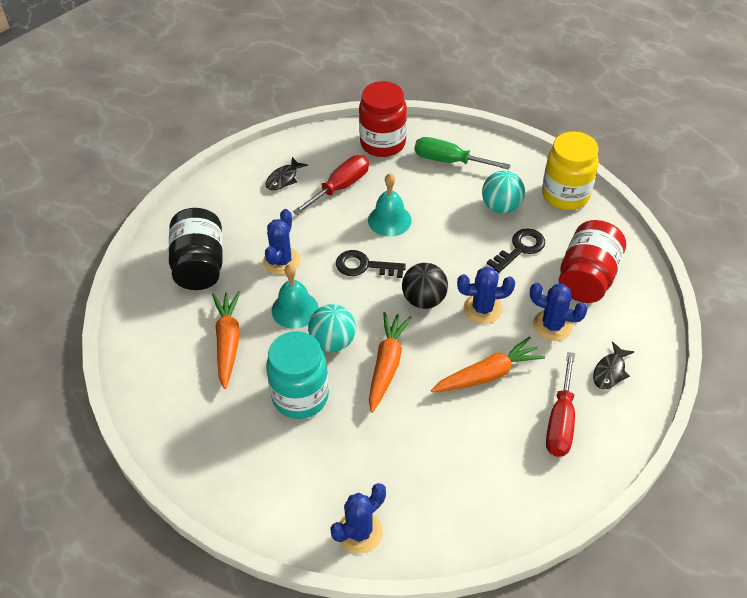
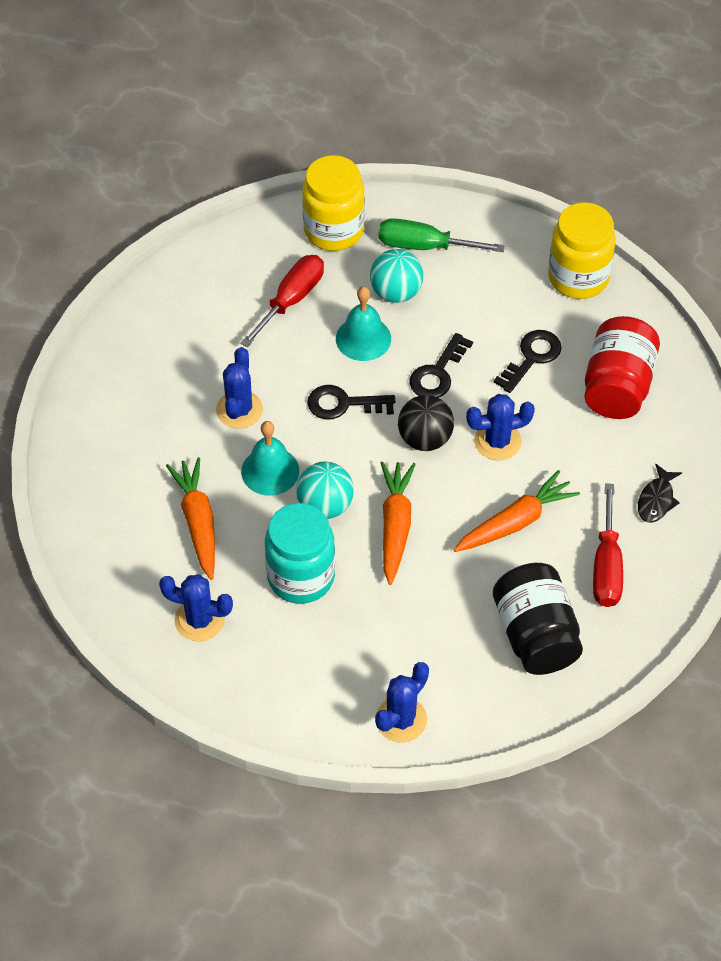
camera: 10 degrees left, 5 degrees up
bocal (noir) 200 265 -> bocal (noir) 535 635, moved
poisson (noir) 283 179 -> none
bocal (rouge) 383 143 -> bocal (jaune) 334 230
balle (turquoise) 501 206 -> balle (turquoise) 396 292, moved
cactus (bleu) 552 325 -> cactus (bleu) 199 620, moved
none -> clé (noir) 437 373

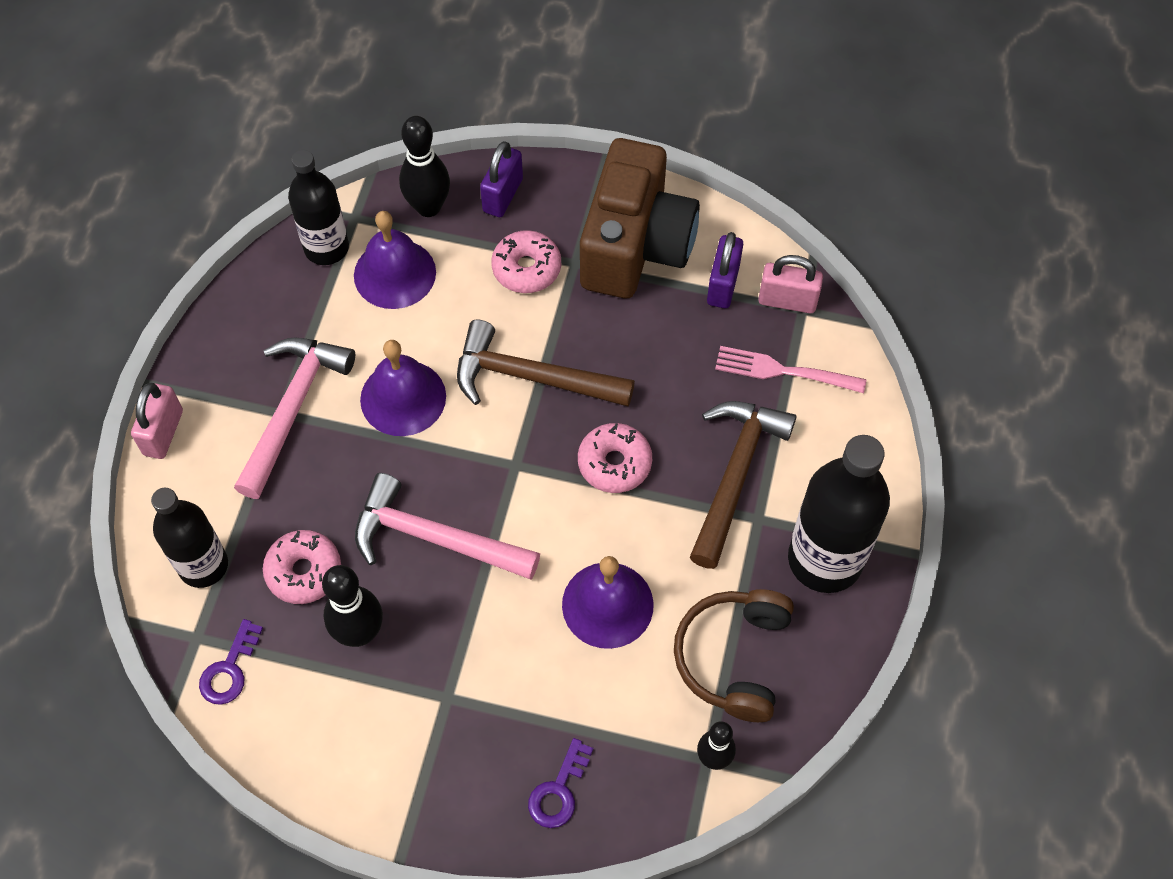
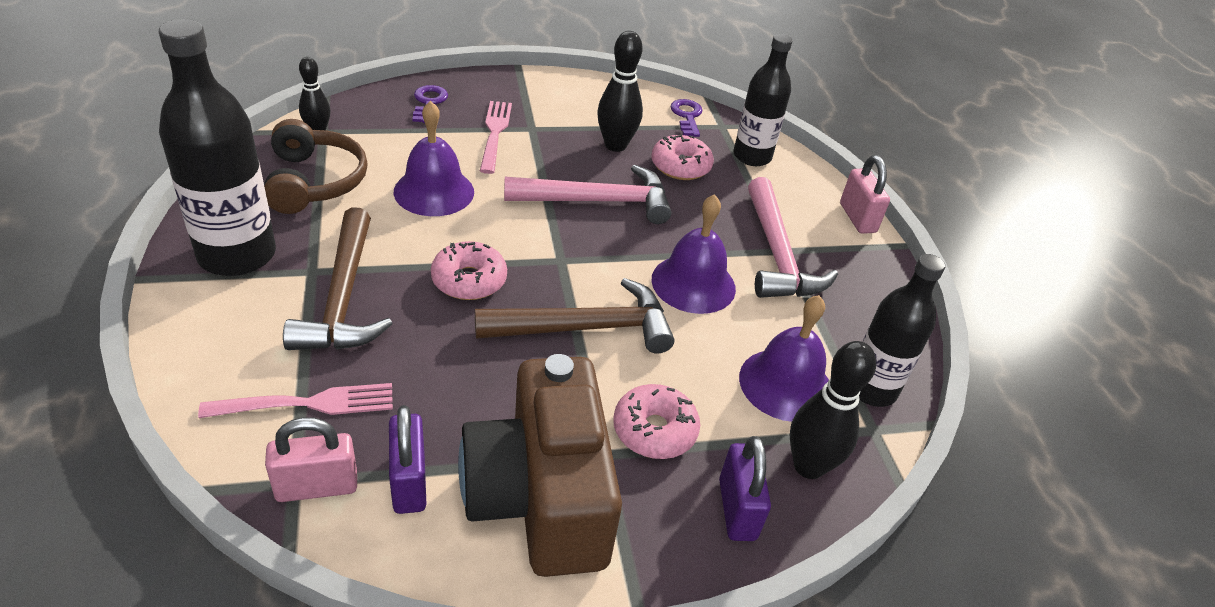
camera: 150 degrees right, 20 degrees down
none -> fourchette (rose) 495 133

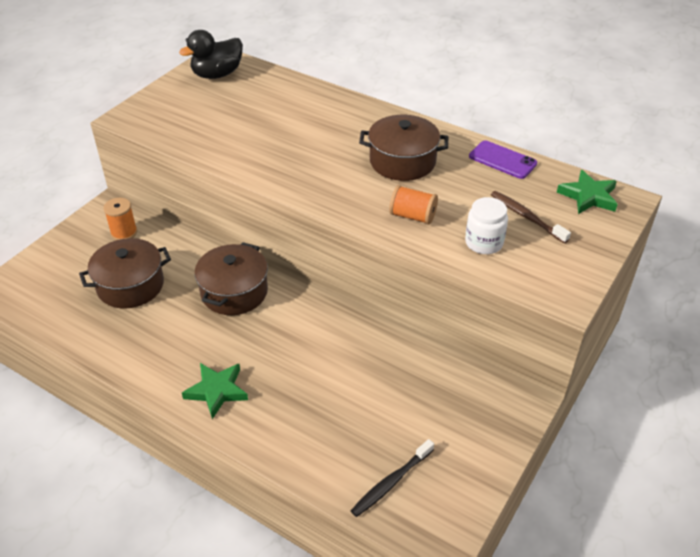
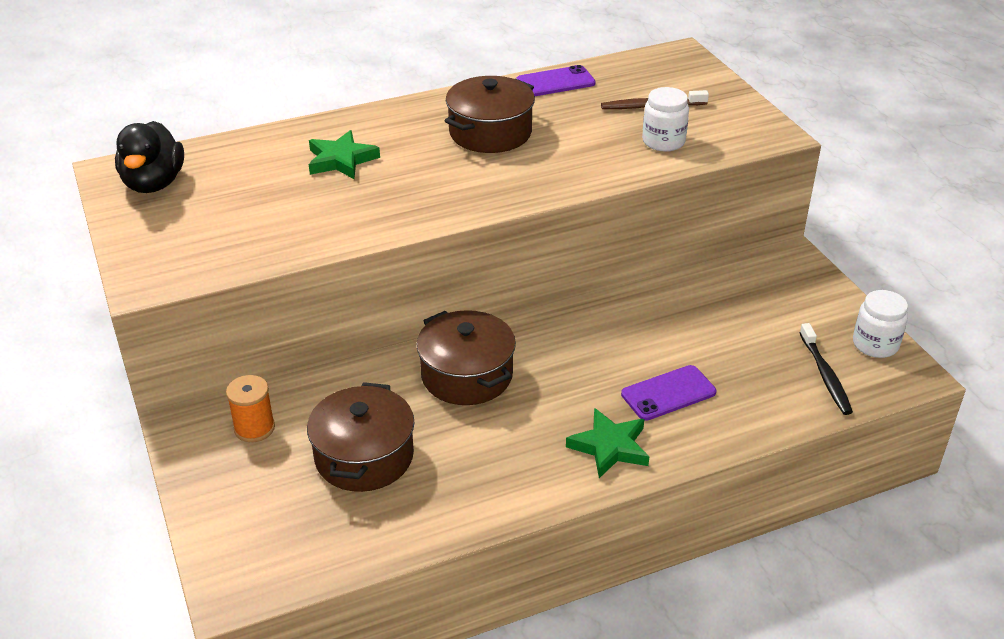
camera: 55 degrees left, 5 degrees down
bobine (orange) 412 216 -> none
étoile (vert) 588 196 -> étoile (vert) 341 160, moved
none -> téléphone (violet) 668 393
none -> bocal (blanc) 875 344

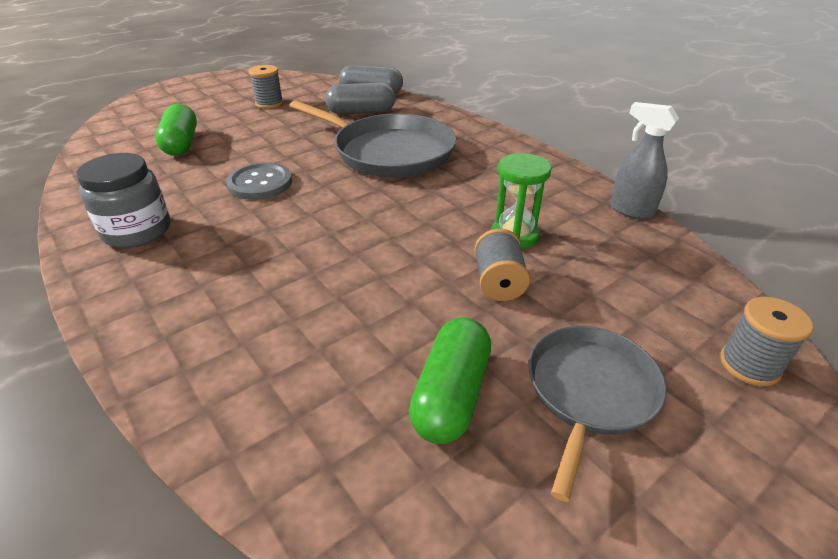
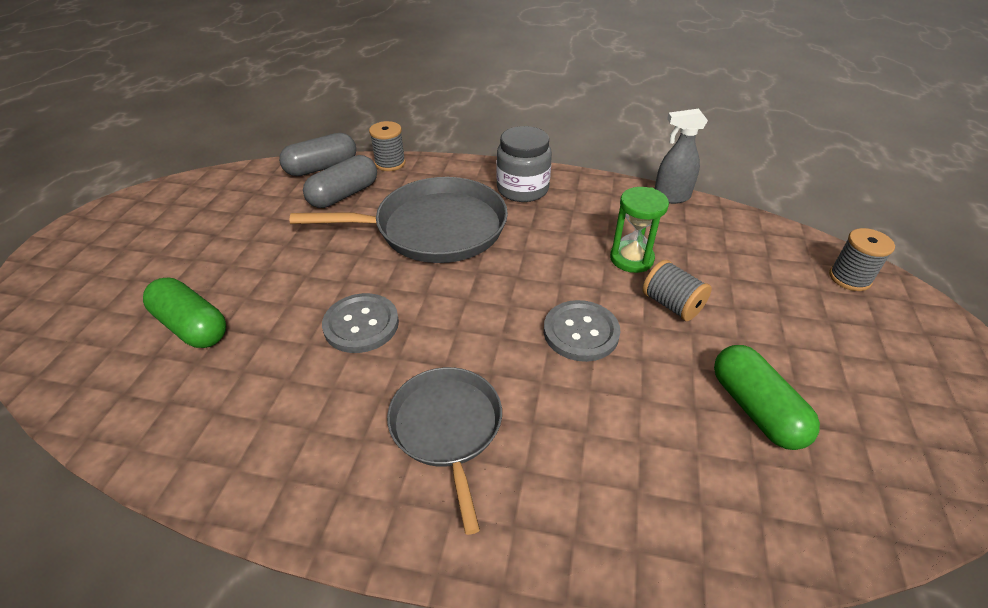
camera: 40 degrees left, 5 degrees up
bocal (gris) 137 231 -> bocal (gris) 522 189, moved
bobine (gris) 269 103 -> bobine (gris) 390 163, moved
poêle (gris) 589 392 -> poêle (gris) 447 428, moved
none -> bouton (gris) 581 332

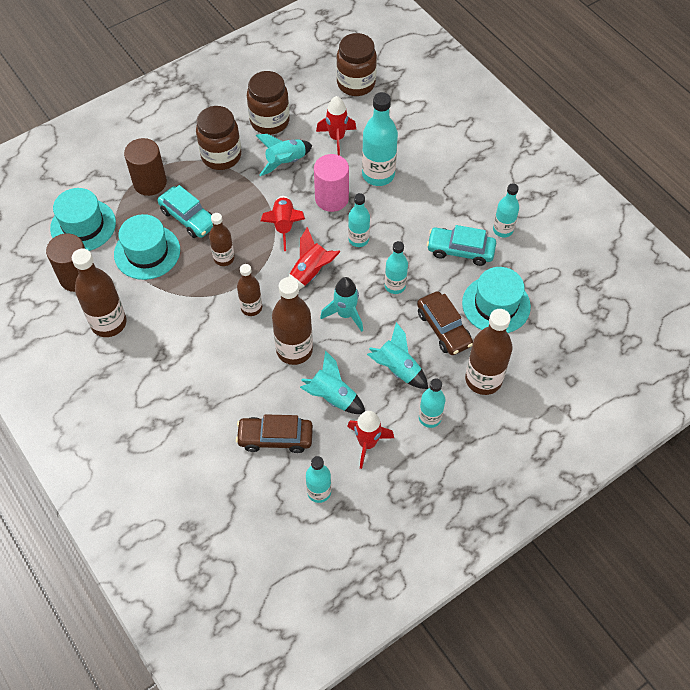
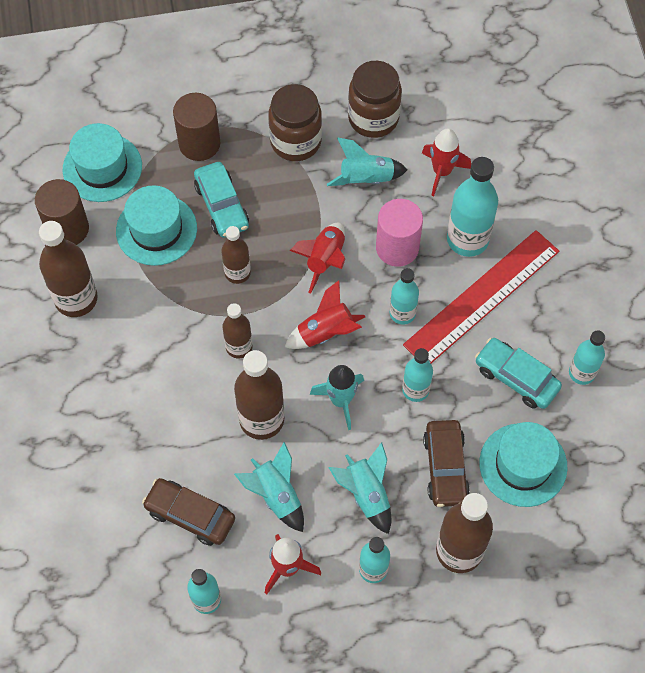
camera: 25 degrees right, 5 degrees up
bocal (marron) 356 83 -> none
none -> règle (rouge) 482 298

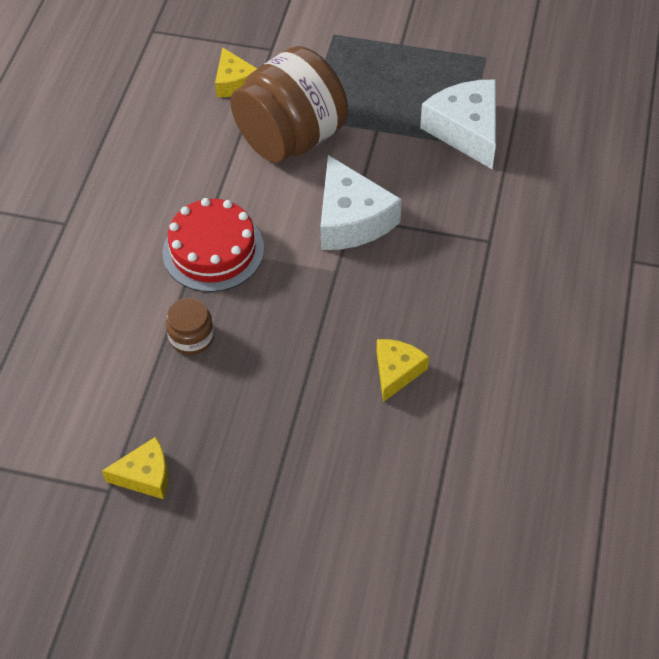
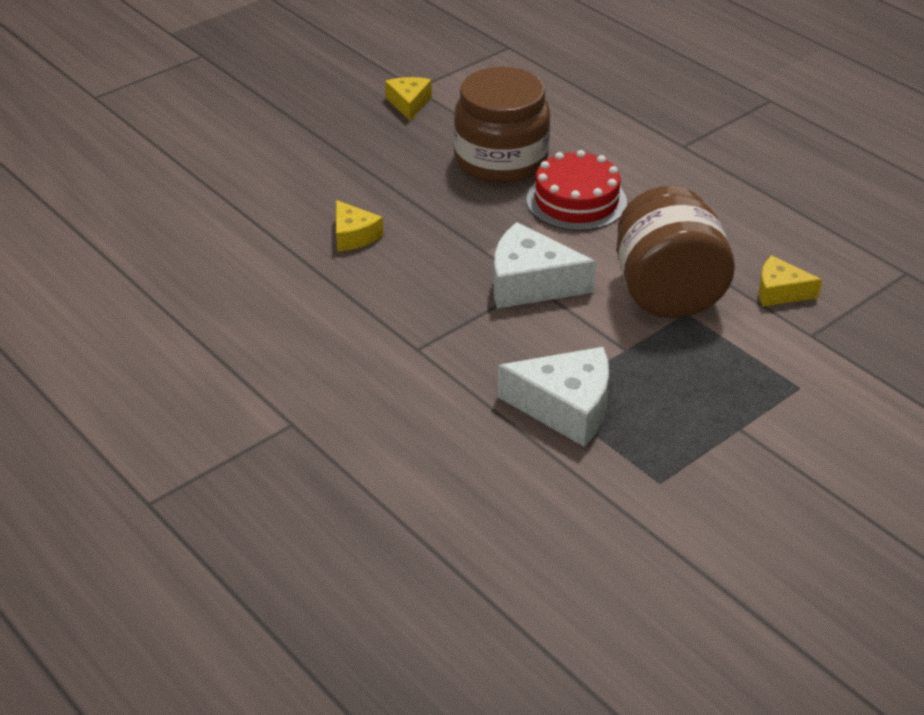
camera: 125 degrees right, 15 degrees down
fromage (jaune) 145 475 -> fromage (jaune) 409 103, 150 degrees clockwise
bocal (marron) 191 337 -> bocal (marron) 501 160, x2.26

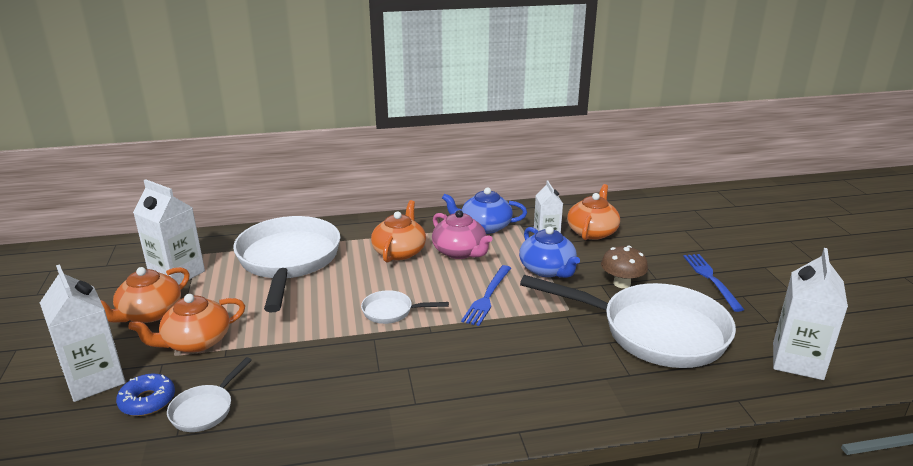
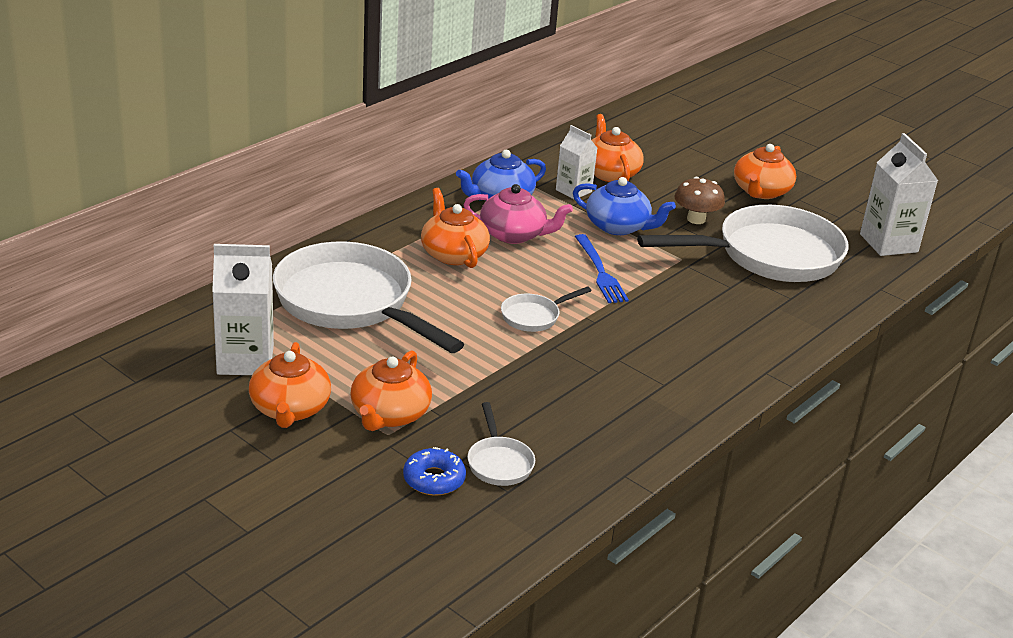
camera: 40 degrees left, 5 degrees up
brique de lait (blanc) 95 380 -> none
fourchette (bleu) 711 279 -> théière (orange) 761 191

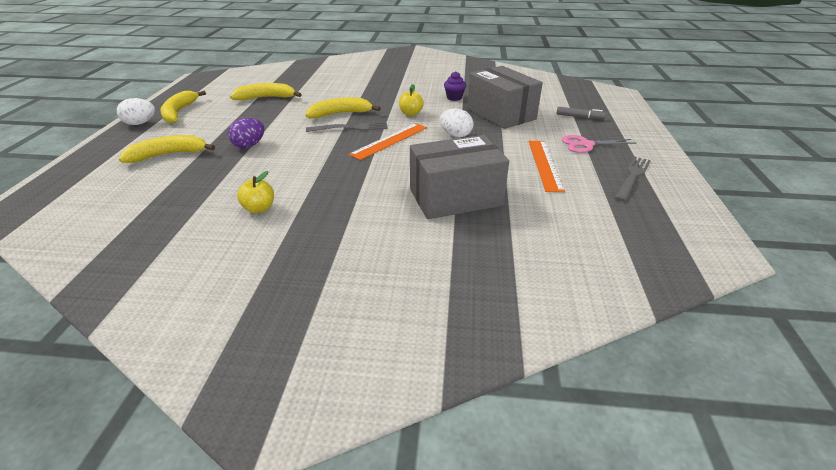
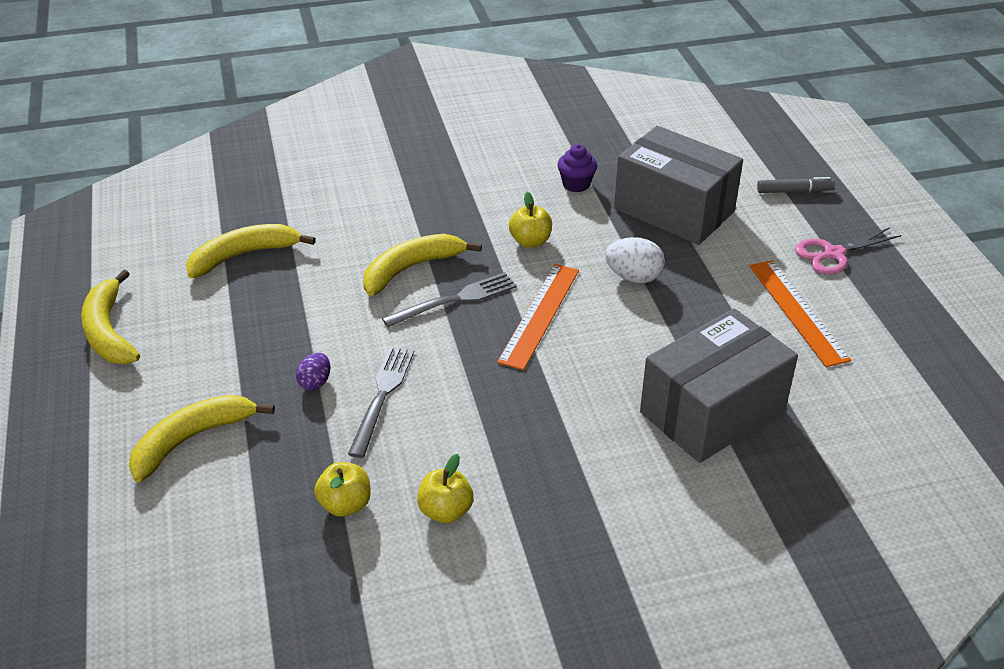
camera: 20 degrees left, 5 degrees up
œuf (blanc) 140 123 -> none
œuf (violet) 249 145 -> œuf (violet) 315 382, x0.64
fourchette (gris) 632 177 -> fourchette (gris) 382 396, moved
none -> pomme (jaune) 345 504

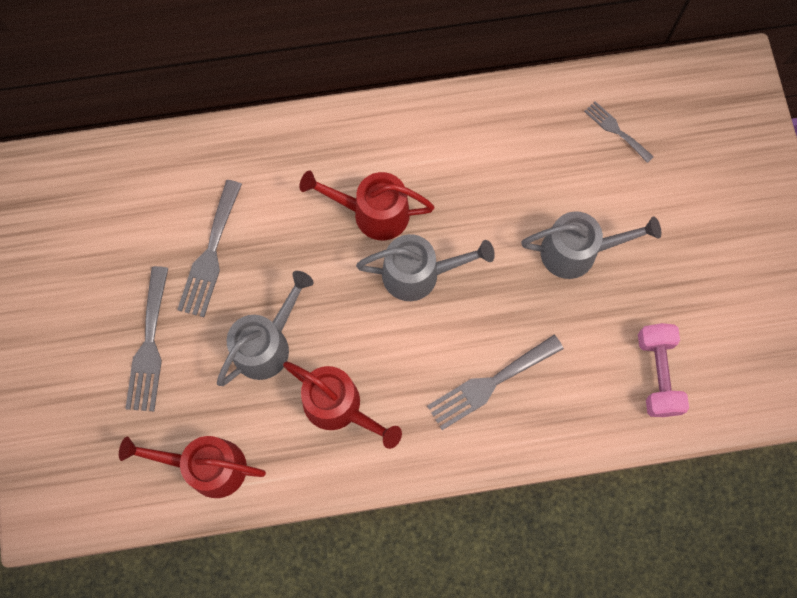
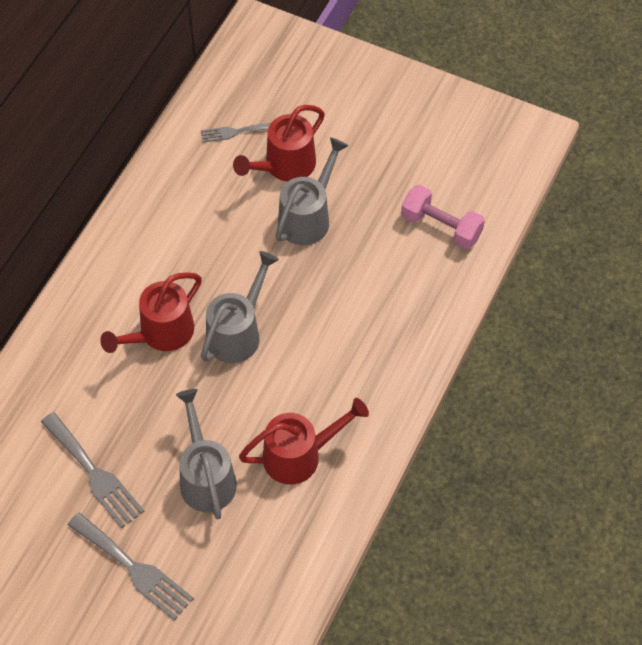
camera: 55 degrees left, 15 degrees down
arrosoir (rouge) 206 466 -> arrosoir (rouge) 284 166, moved
fourchette (gris) 490 384 -> none

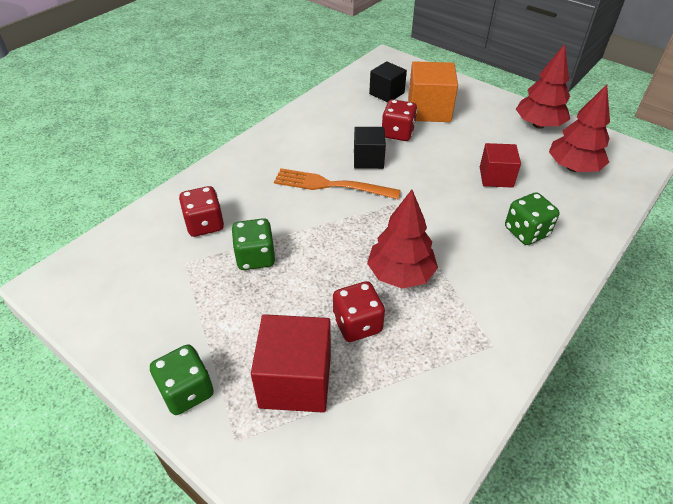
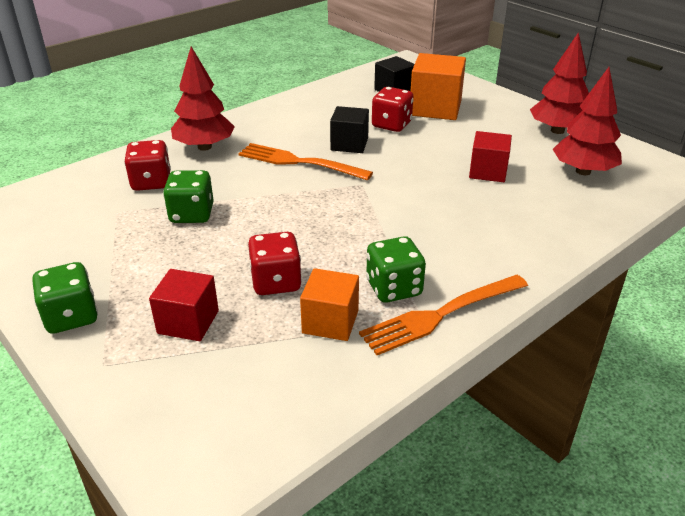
camera: 10 degrees right, 10 degrees down
cube (rouge) 295 380 -> cube (rouge) 188 322, x0.64
arbre (rouge) 400 274 -> arbre (rouge) 204 147, moved
dé (vert) 526 232 -> dé (vert) 394 288, moved
none -> cube (orange) 330 322
none -> fourchette (orange) 441 315

